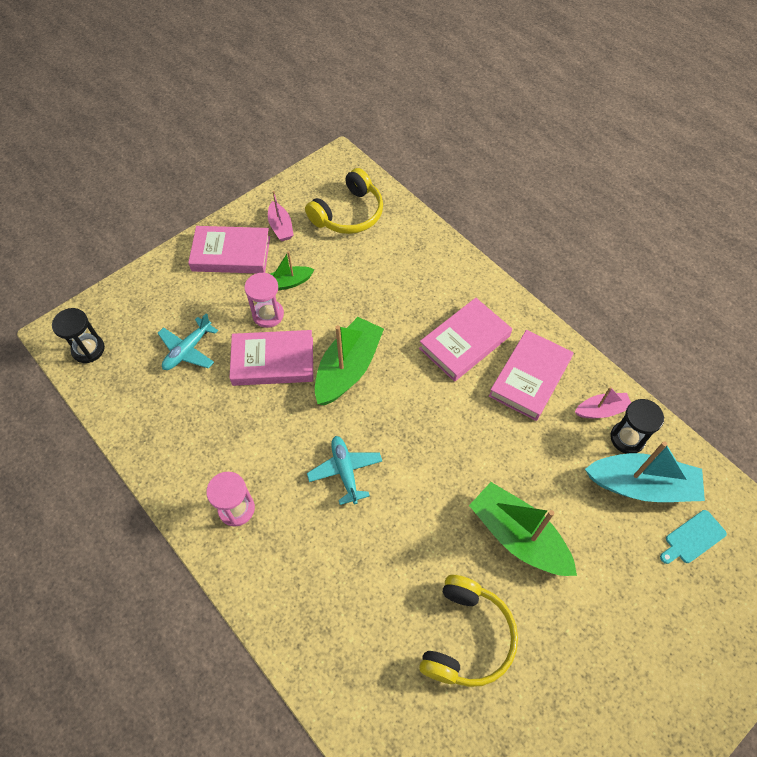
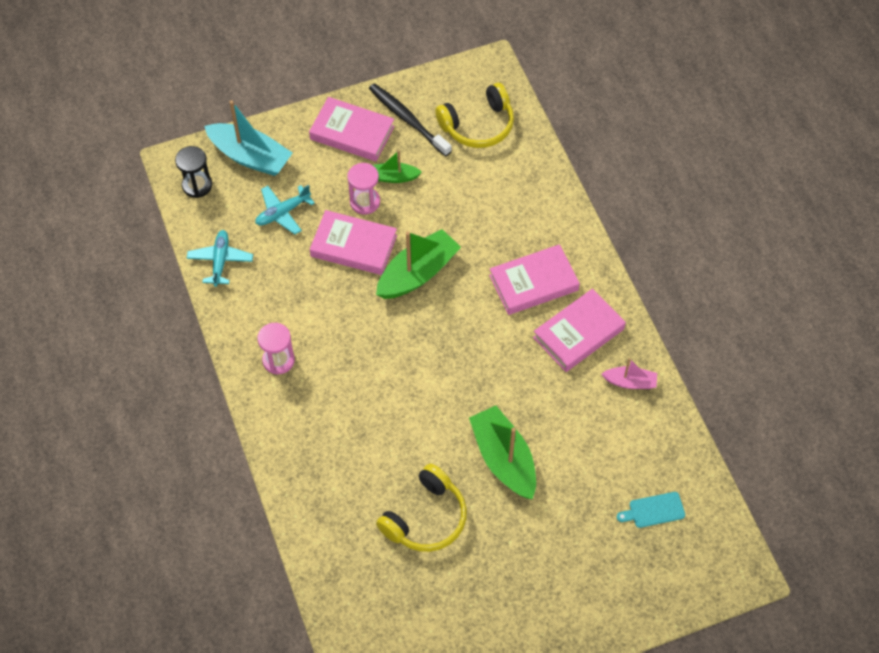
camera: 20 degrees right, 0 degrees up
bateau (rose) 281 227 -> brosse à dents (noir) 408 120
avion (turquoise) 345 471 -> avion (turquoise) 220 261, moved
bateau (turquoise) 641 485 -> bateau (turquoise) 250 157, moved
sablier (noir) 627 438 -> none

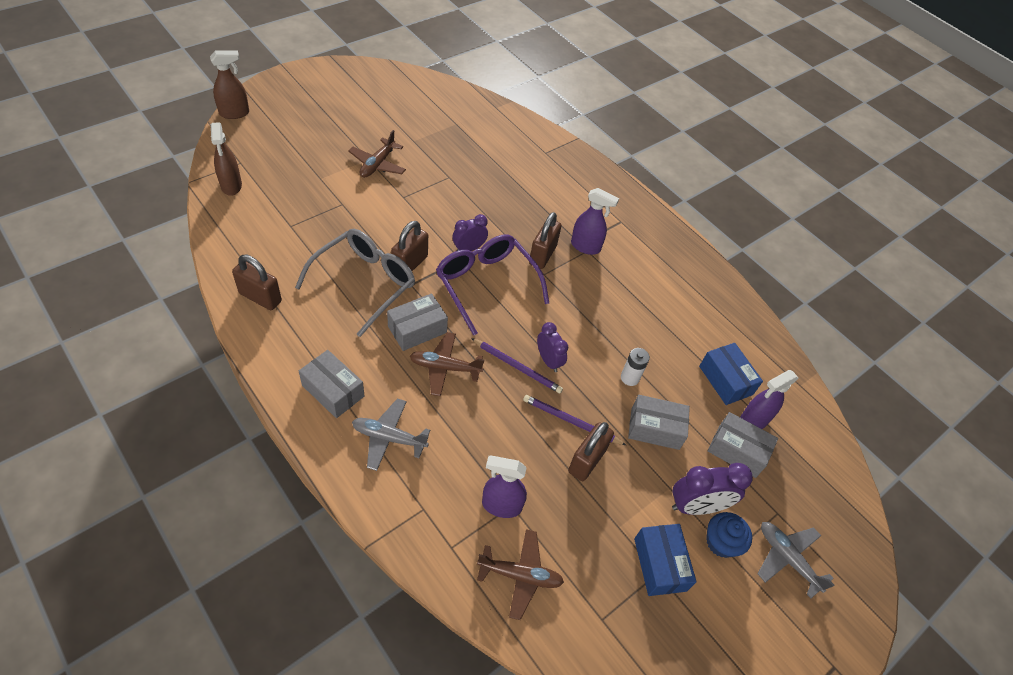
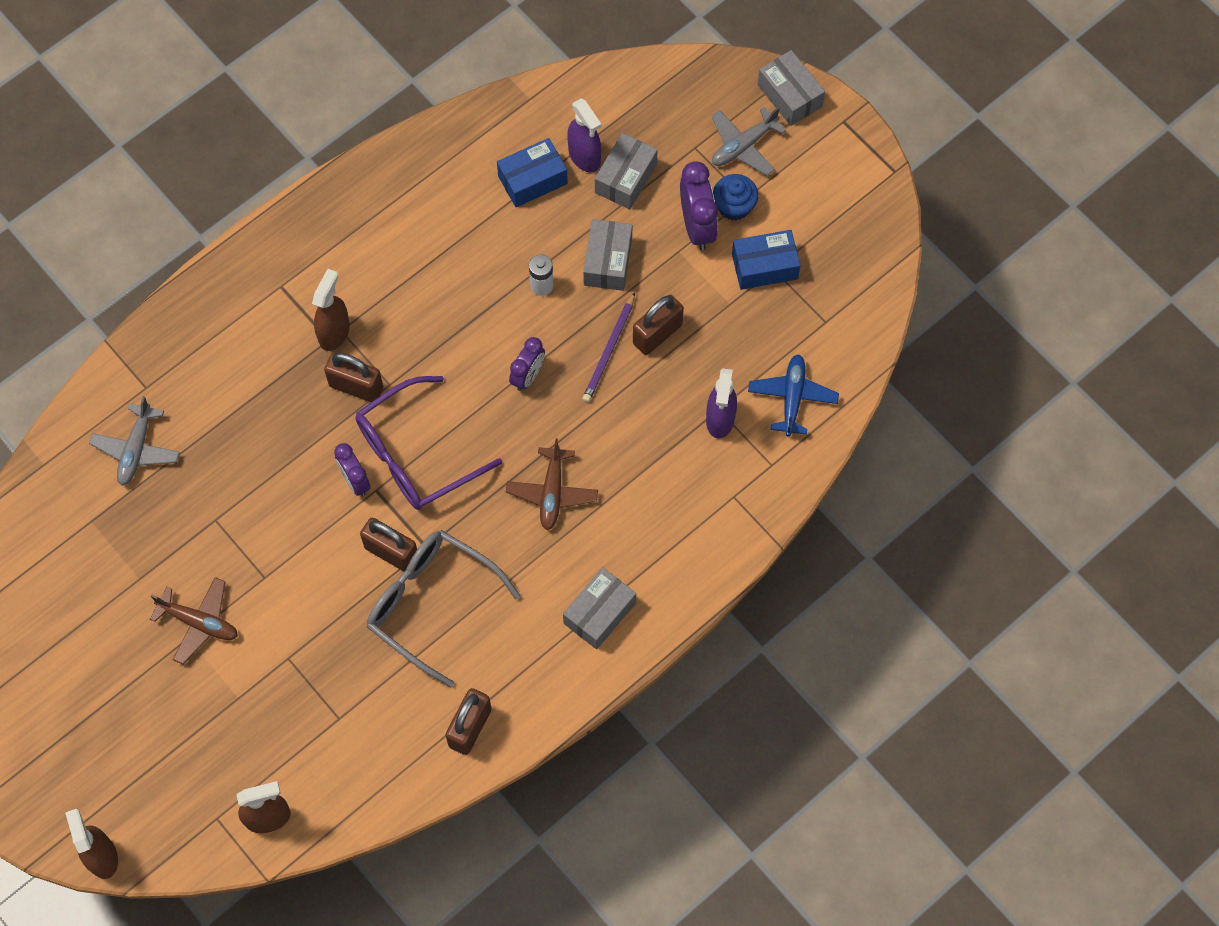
camera: 85 degrees left, 15 degrees up
avion (gris) 389 438 -> avion (gris) 136 449, moved
boîte (gris) 417 329 -> boîte (gris) 789 95, moved
crayon (violet) 517 367 -> none
avion (marron) 520 575 -> avion (bleu) 792 397
réveil (violet) 548 361 -> réveil (violet) 528 376, 150 degrees clockwise
cadenas (marron) 586 461 -> cadenas (marron) 657 334, 75 degrees counterclockwise
vaporisateur (violet) 585 247 -> vaporisateur (marron) 334 332

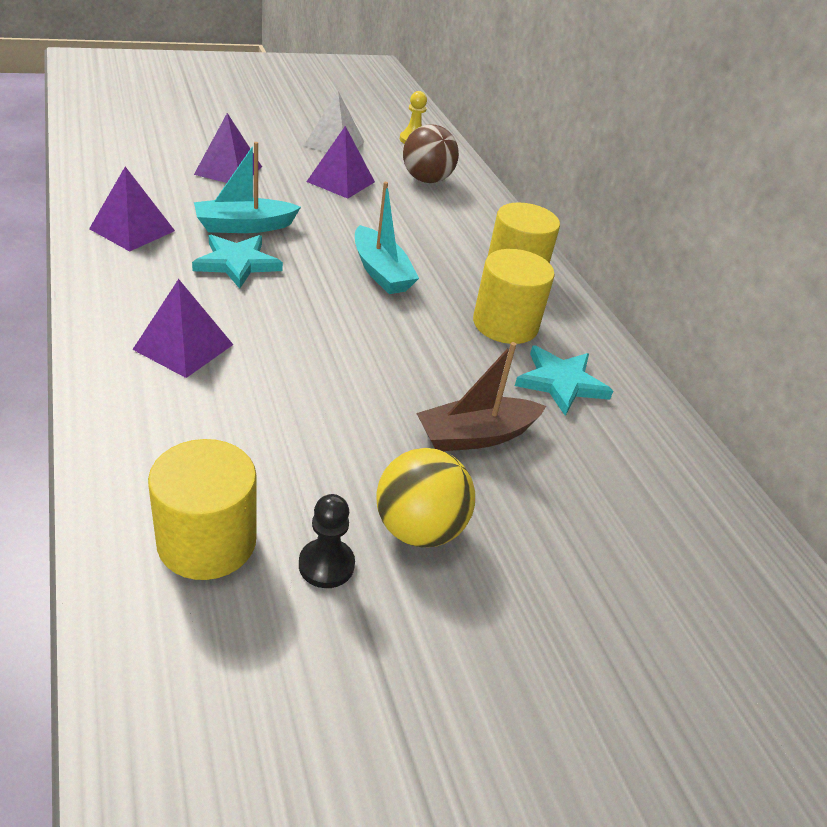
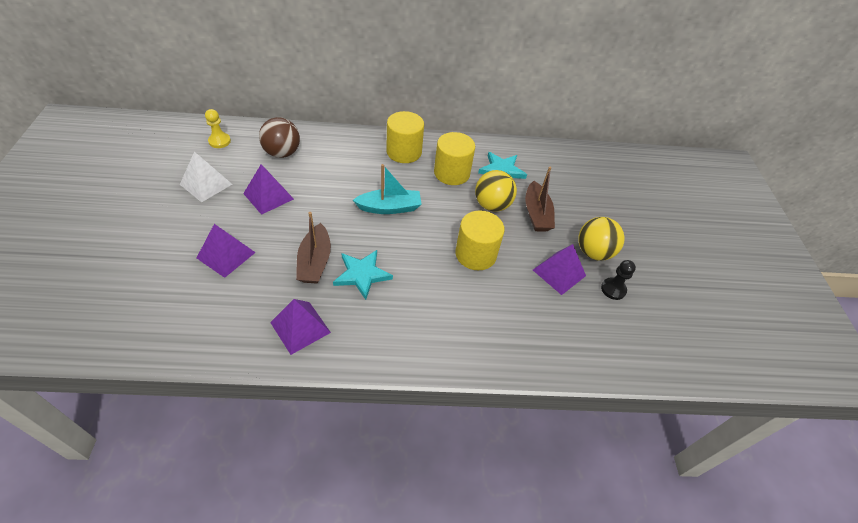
camera: 70 degrees left, 10 degrees up
pyramide (violet) 183 347 -> pyramide (violet) 559 273, moved
cylindre (jaune) 207 541 -> cylindre (jaune) 475 254, moved
bateau (turquoise) 244 226 -> bateau (marron) 315 262
none -> balle (jaune) 492 205

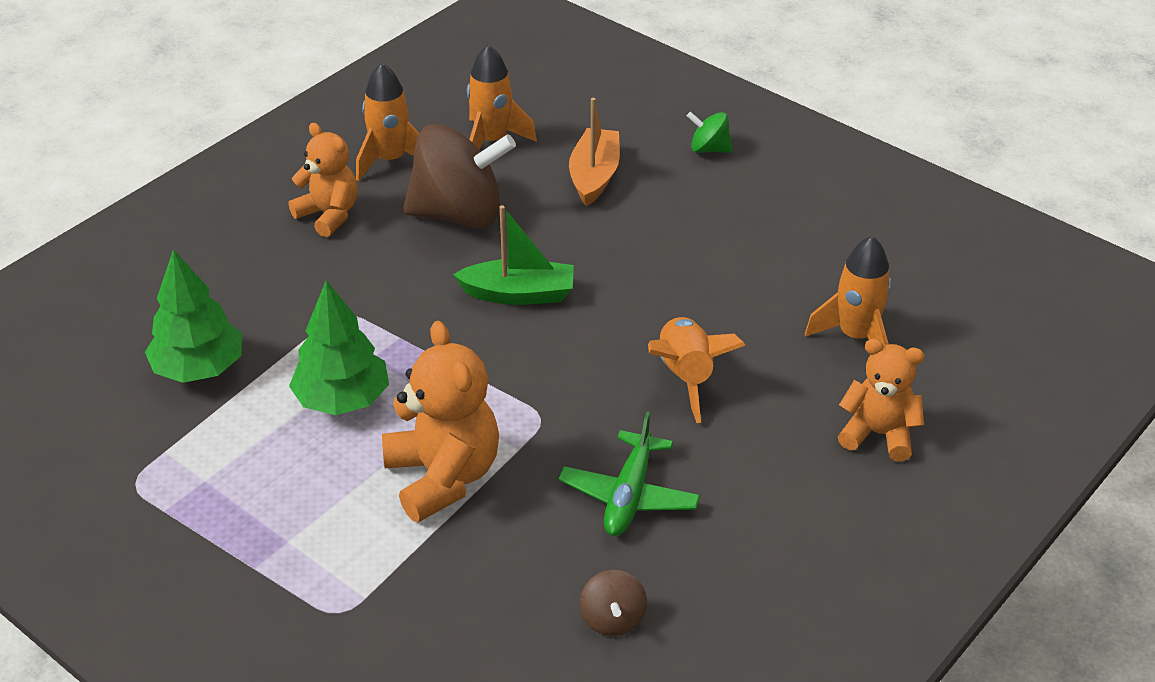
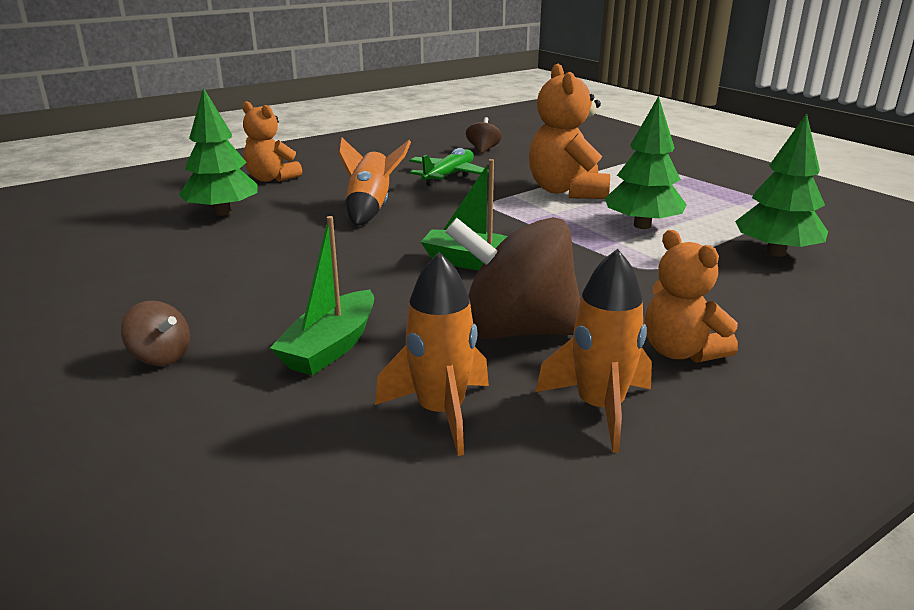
camera: 165 degrees left, 15 degrees down
bateau (orange) 594 176 -> bateau (vert) 331 347
toupie (vert) 709 149 -> toupie (marron) 161 356
fusée (orange) 856 336 -> arbre (vert) 223 212

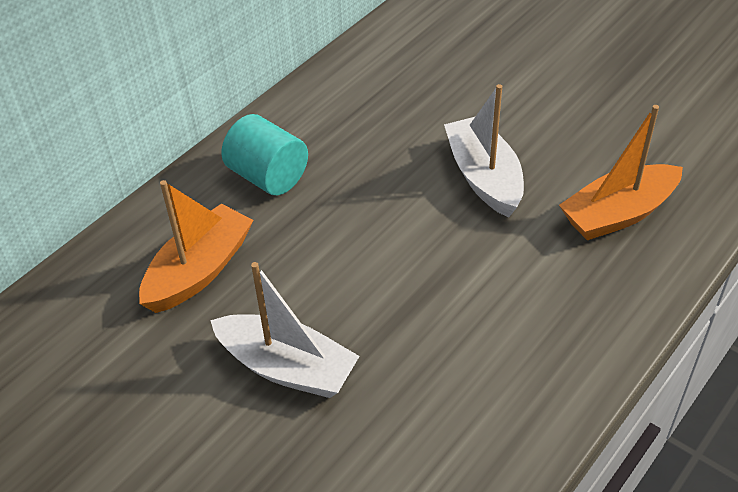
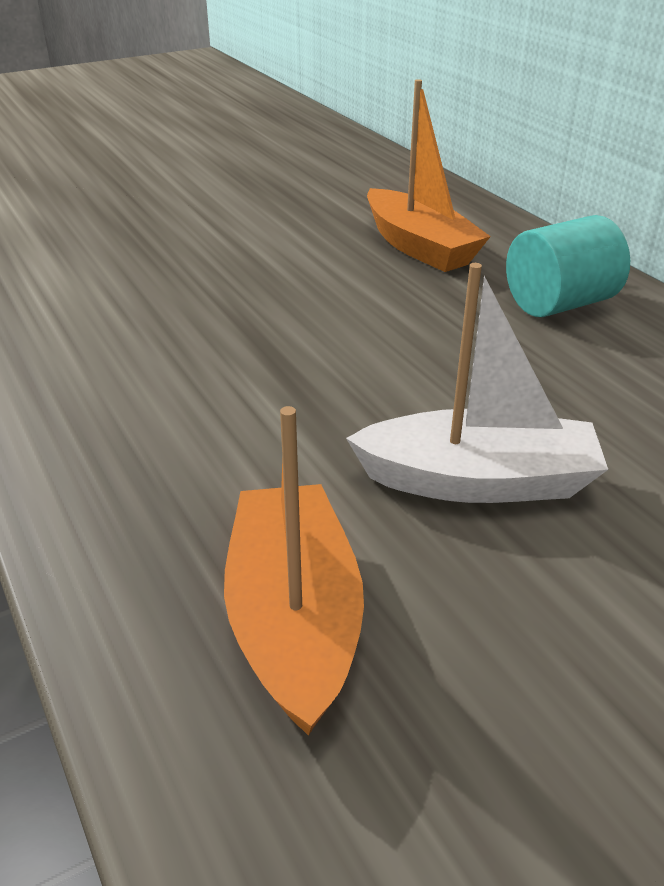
camera: 110 degrees right, 10 degrees down
bateau (blanc) 287 368 -> none

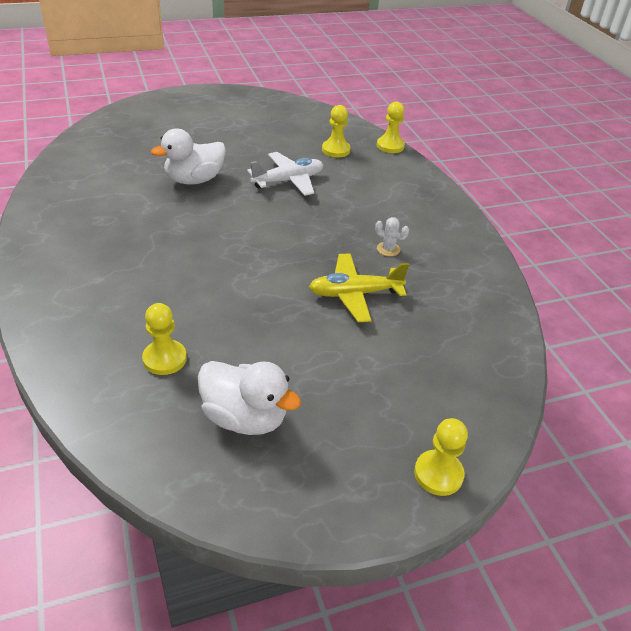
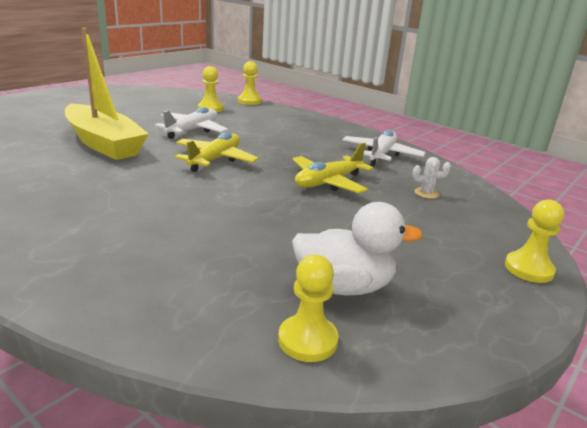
camera: 30 degrees left, 15 degrees down
pion (jaune) 164 359 -> pion (jaune) 307 340, moved
canard (blanc) 194 180 -> bateau (jaune) 104 143
cactus (blanc) 388 249 -> cactus (blanc) 426 193, moved
none -> avion (jaune) 215 160
none -> avion (blanc) 381 155

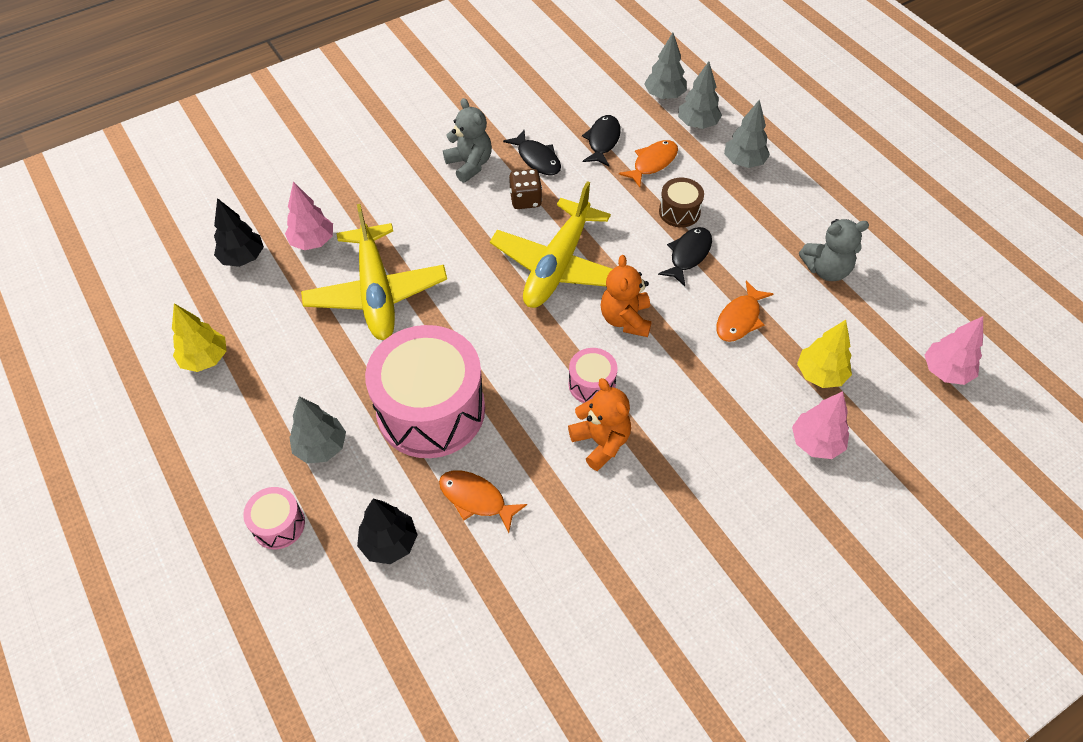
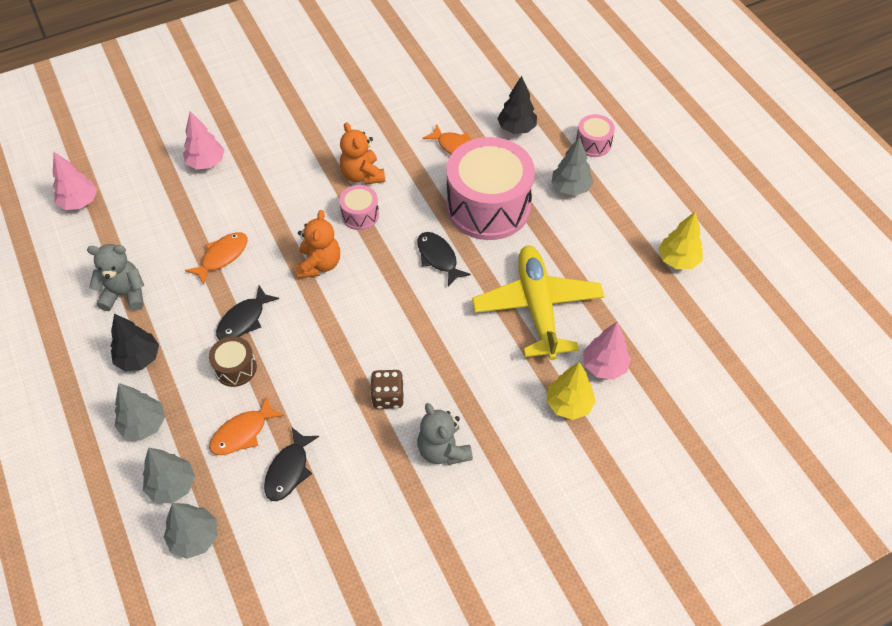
camera: 175 degrees left, 0 degrees up
arbre (noir) 243 258 -> arbre (noir) 139 358, moved
avion (jaune) 557 265 -> none
poisson (noir) 537 159 -> poisson (noir) 438 258, moved
arbre (jaune) 820 375 -> arbre (jaune) 569 404, moved

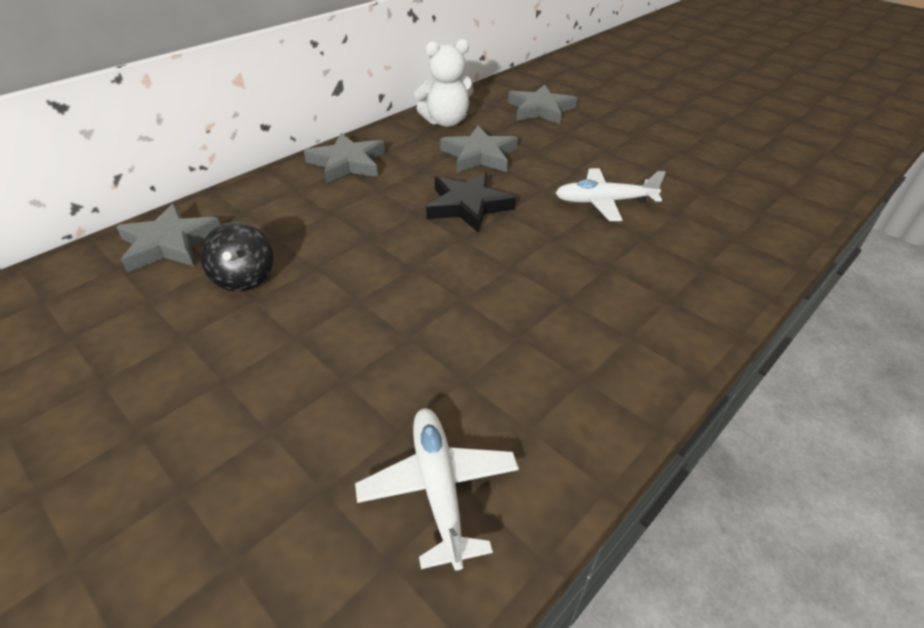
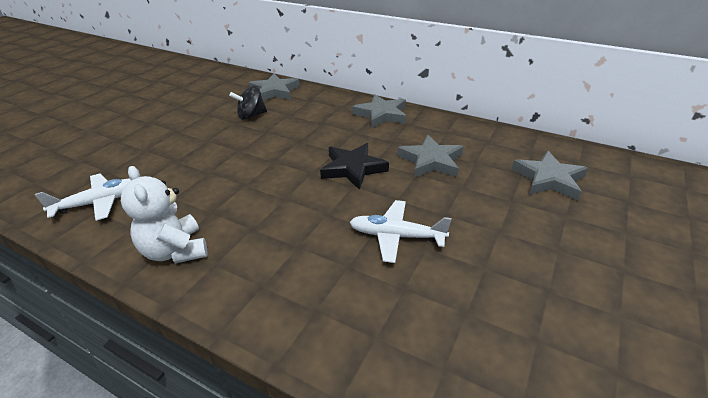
camera: 75 degrees right, 5 degrees down
ours en peluche (blanc) 446 122 -> ours en peluche (blanc) 175 251, moved
avion (blanc) 604 202 -> avion (blanc) 396 236, 60 degrees counterclockwise

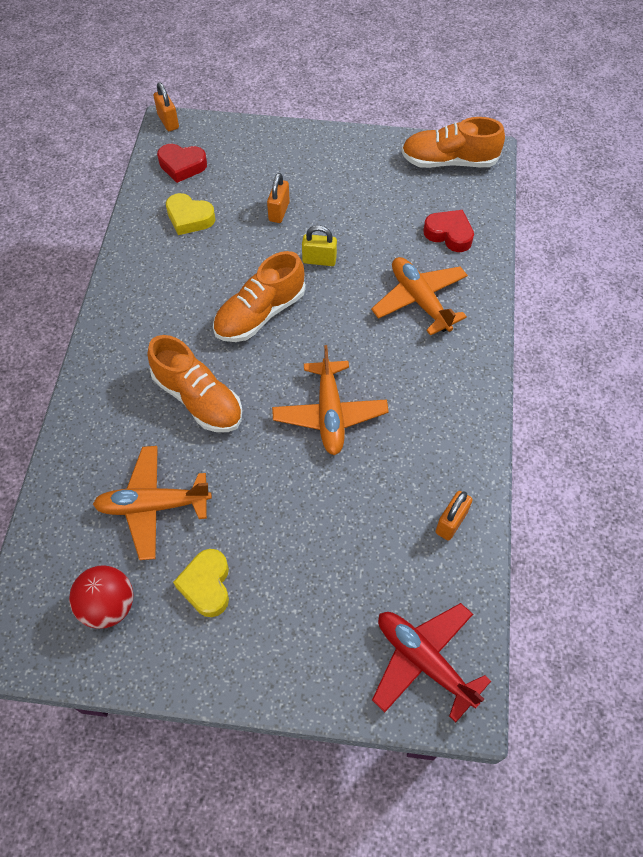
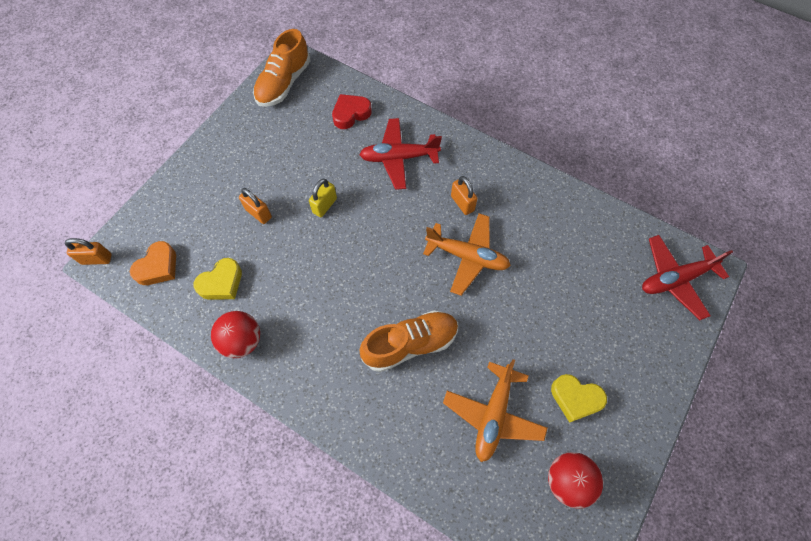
camera: 65 degrees left, 5 degrees up
cœur (rouge) 182 166 -> cœur (orange) 158 267
chaussure (orange) 260 314 -> none
avion (orange) 419 300 -> avion (rouge) 399 158
cadenas (orange) 451 522 -> cadenas (orange) 462 203, moved
none -> balle (rouge) 242 341

